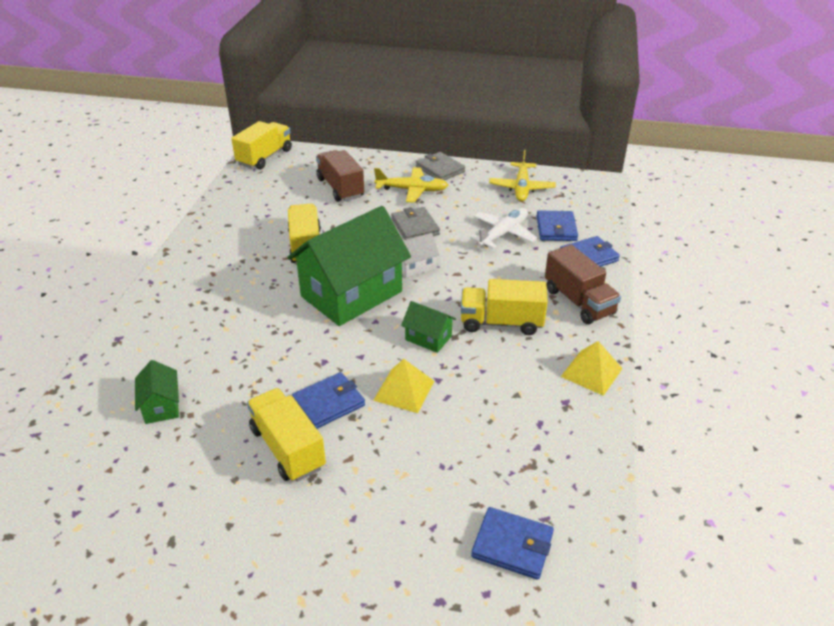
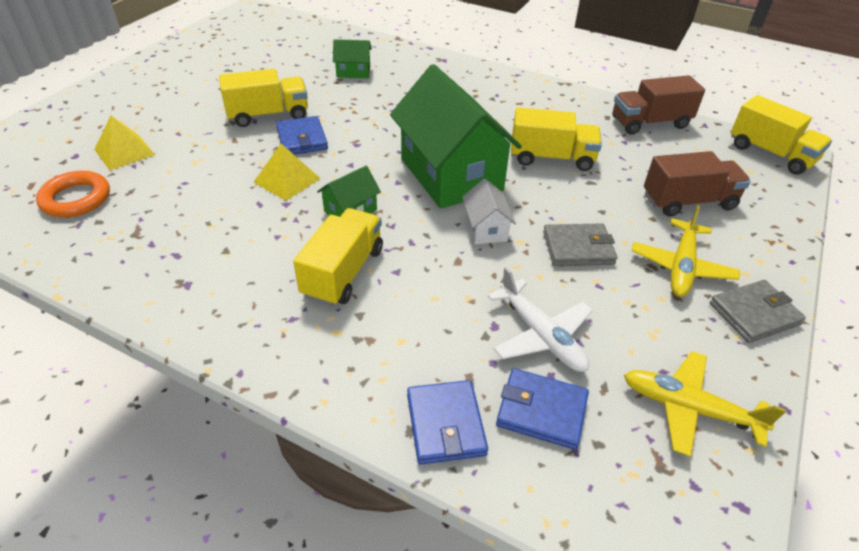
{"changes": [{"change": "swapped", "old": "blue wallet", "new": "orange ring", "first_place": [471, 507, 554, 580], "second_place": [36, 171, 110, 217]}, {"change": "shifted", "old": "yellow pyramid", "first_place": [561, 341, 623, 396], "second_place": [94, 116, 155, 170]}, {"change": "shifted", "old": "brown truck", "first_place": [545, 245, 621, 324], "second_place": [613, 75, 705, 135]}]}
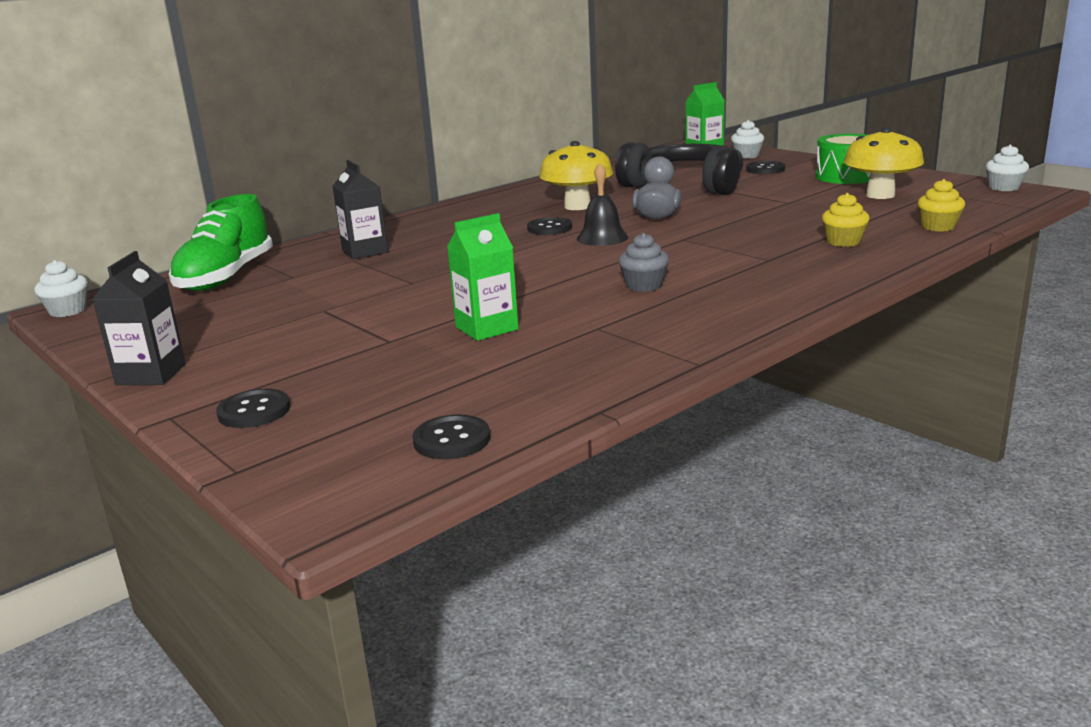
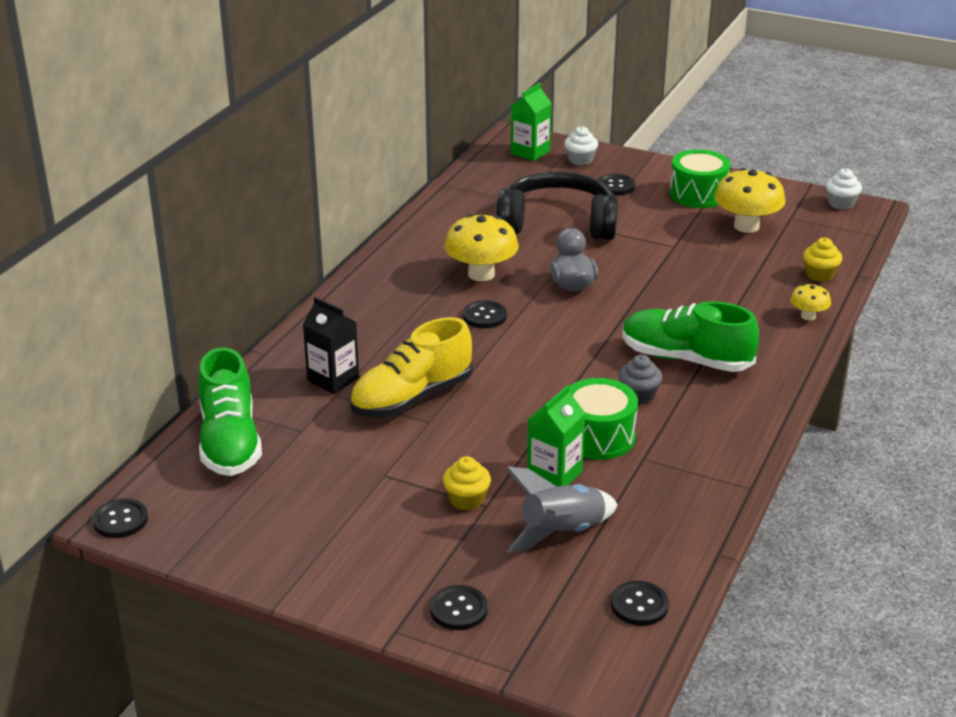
{"changes": [{"change": "swapped", "old": "white cupcake", "new": "black button", "first_place": [35, 260, 88, 317], "second_place": [92, 498, 148, 538]}, {"change": "new", "new": "yellow shoe", "second_place": [349, 317, 473, 418]}, {"change": "shifted", "old": "yellow cupcake", "first_place": [822, 193, 870, 247], "second_place": [443, 456, 491, 510]}, {"change": "new", "new": "grey rocket", "second_place": [505, 467, 618, 553]}, {"change": "new", "new": "green drum", "second_place": [570, 378, 638, 460]}, {"change": "new", "new": "green shoe", "second_place": [622, 301, 759, 372]}, {"change": "new", "new": "yellow mushroom", "second_place": [790, 284, 831, 320]}, {"change": "gone", "old": "black carton", "first_place": [92, 251, 186, 385]}, {"change": "gone", "old": "black bell", "first_place": [577, 163, 628, 246]}]}
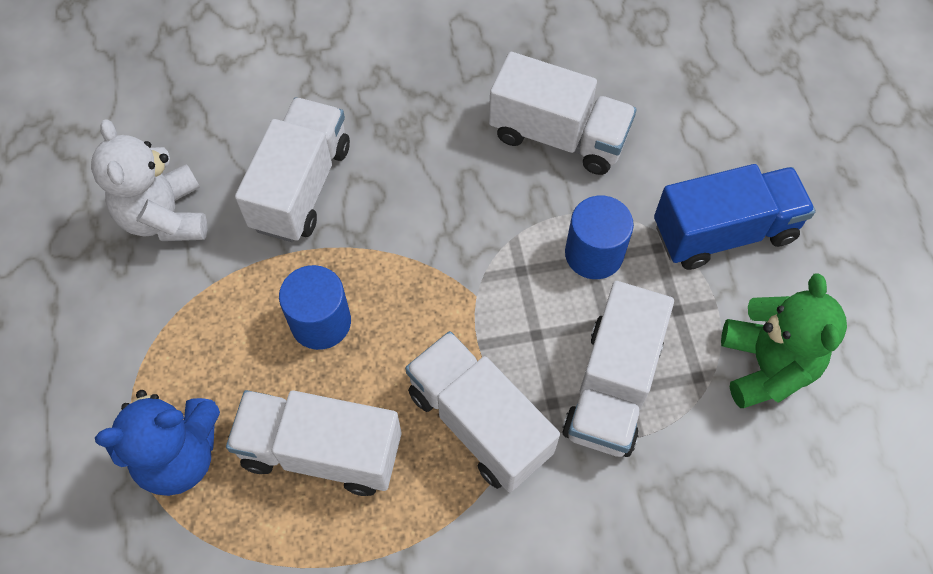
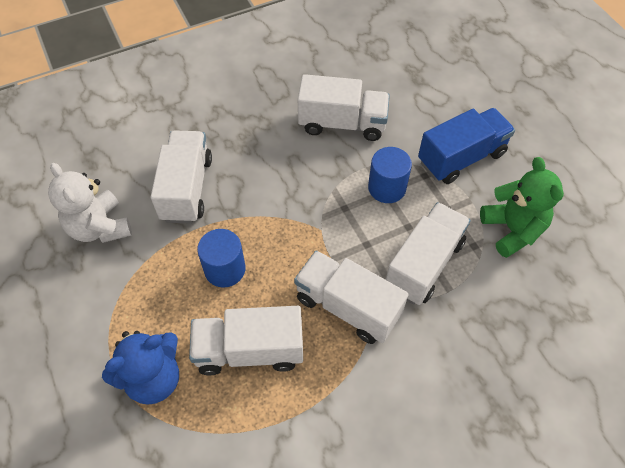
{"changes": [{"change": "rotated", "old": "white truck", "first_place": [562, 281, 674, 457], "second_place": [386, 202, 471, 305], "degrees": -150}]}
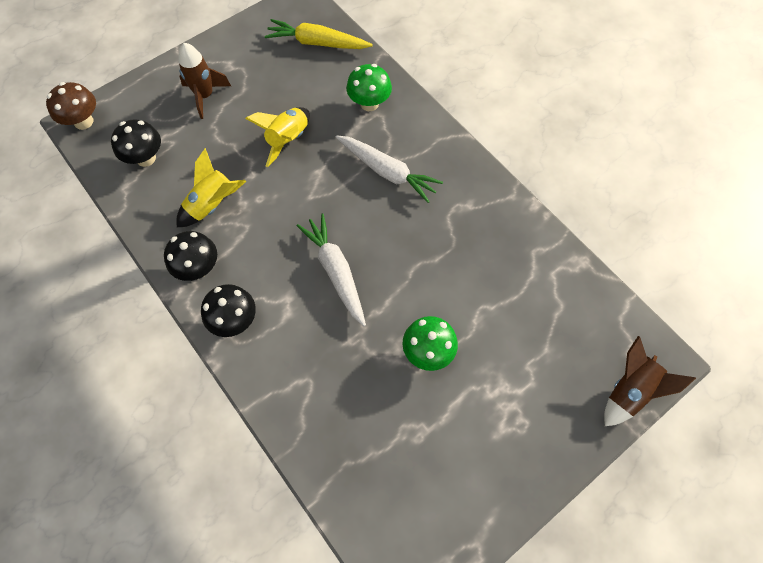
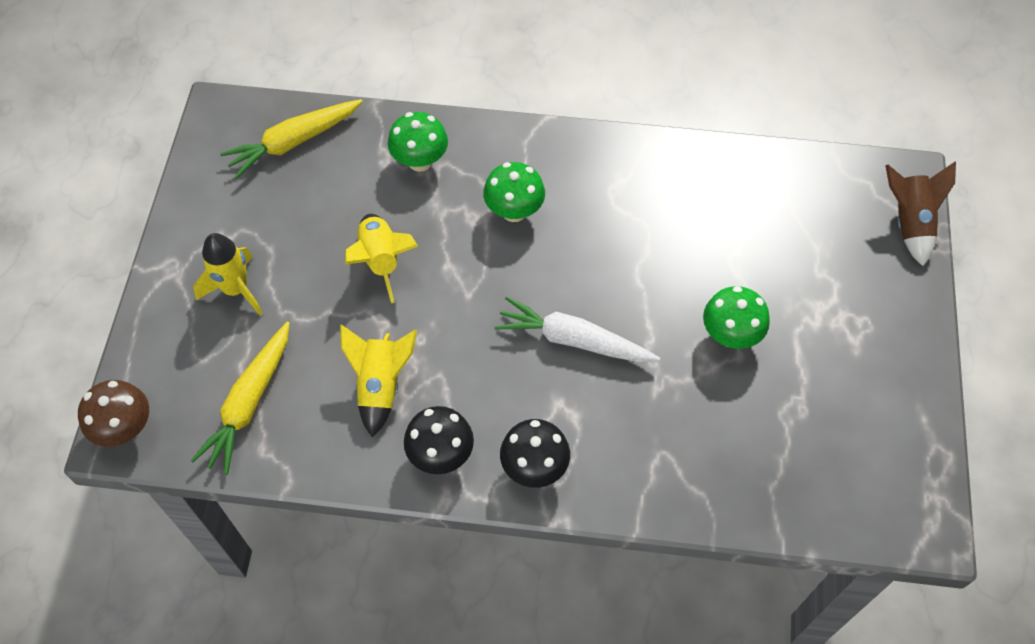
{"changes": [{"change": "swapped", "old": "black mushroom", "new": "yellow carrot", "first_place": [111, 119, 161, 167], "second_place": [191, 322, 290, 475]}, {"change": "repainted", "old": "brown rocket", "new": "yellow rocket", "first_place": [178, 43, 231, 119], "second_place": [193, 233, 263, 316]}, {"change": "swapped", "old": "white carrot", "new": "green mushroom", "first_place": [336, 135, 443, 203], "second_place": [483, 162, 545, 222]}]}
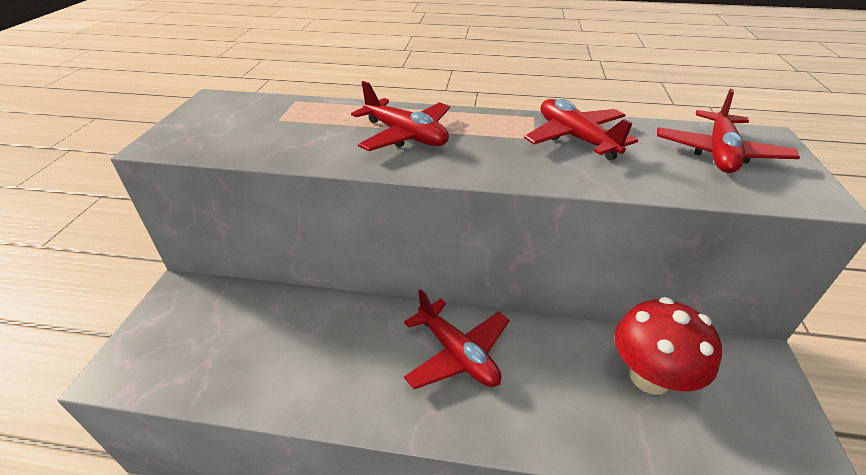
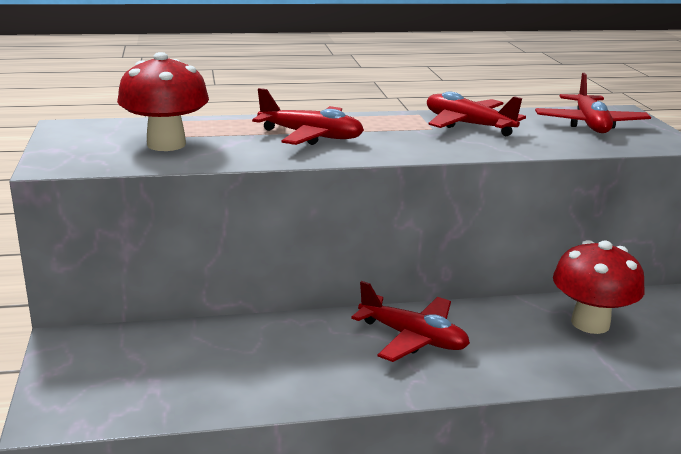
{"changes": [{"change": "new", "new": "red mushroom", "second_place": [117, 52, 209, 151]}]}
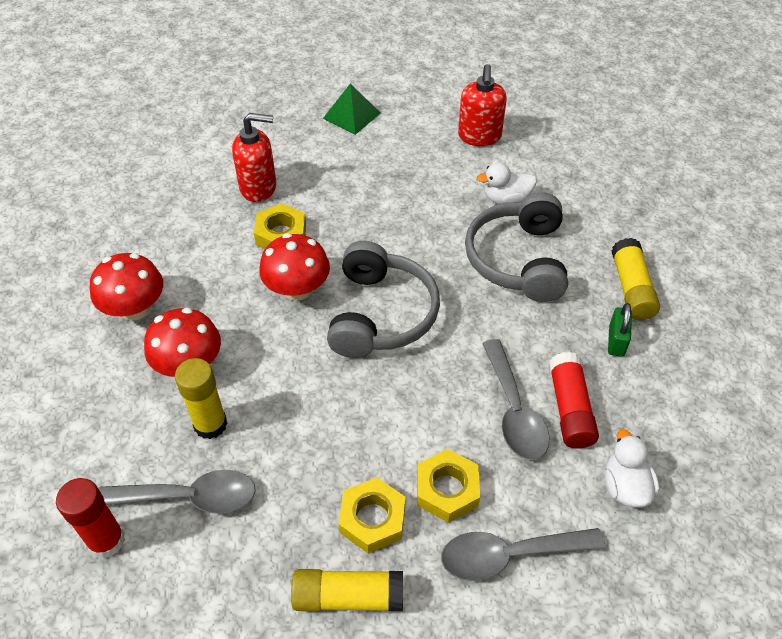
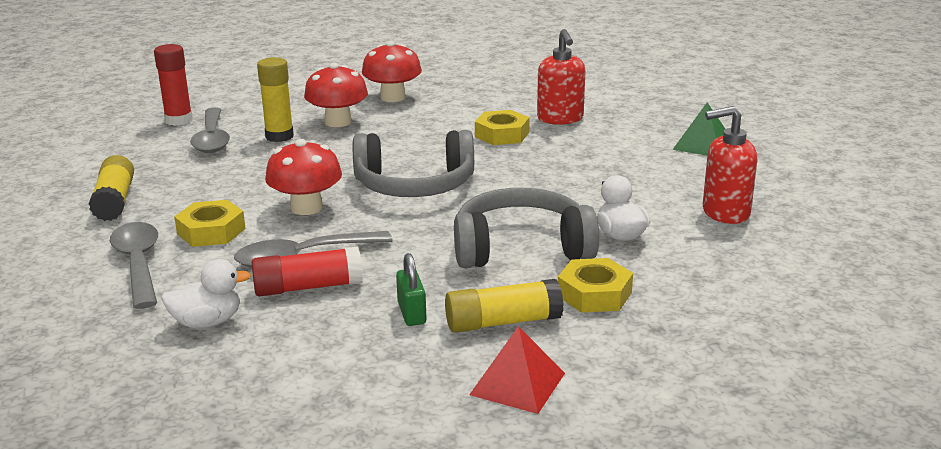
{"changes": [{"change": "shifted", "old": "red mushroom", "first_place": [259, 233, 330, 301], "second_place": [265, 139, 342, 215]}, {"change": "rotated", "old": "green padlock", "first_place": [608, 303, 632, 357], "second_place": [396, 253, 427, 326], "degrees": 75}, {"change": "new", "new": "red pyramid", "second_place": [469, 326, 565, 414]}, {"change": "shifted", "old": "yellow nut", "first_place": [338, 477, 406, 554], "second_place": [558, 258, 633, 313]}]}
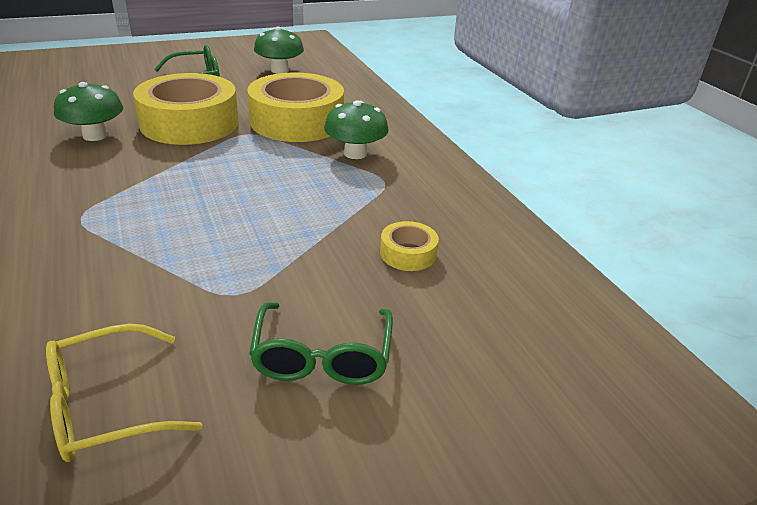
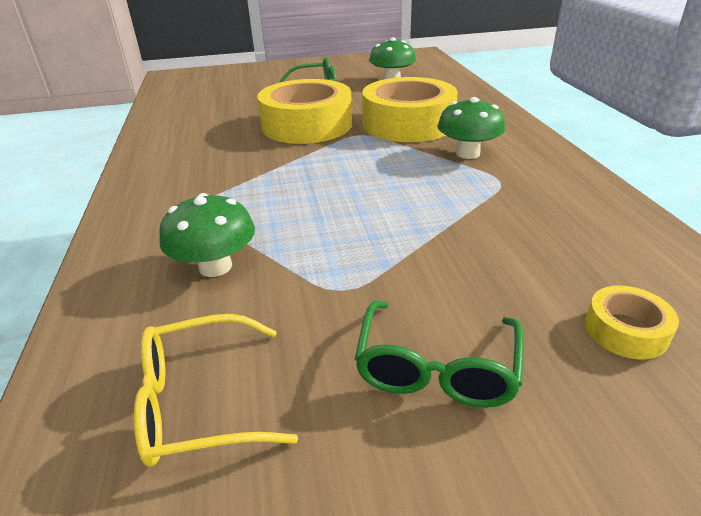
{"changes": [{"change": "shifted", "old": "green mushroom", "first_place": [54, 82, 123, 141], "second_place": [159, 193, 255, 277]}, {"change": "shifted", "old": "yellow tape", "first_place": [380, 221, 439, 271], "second_place": [585, 285, 679, 360]}]}
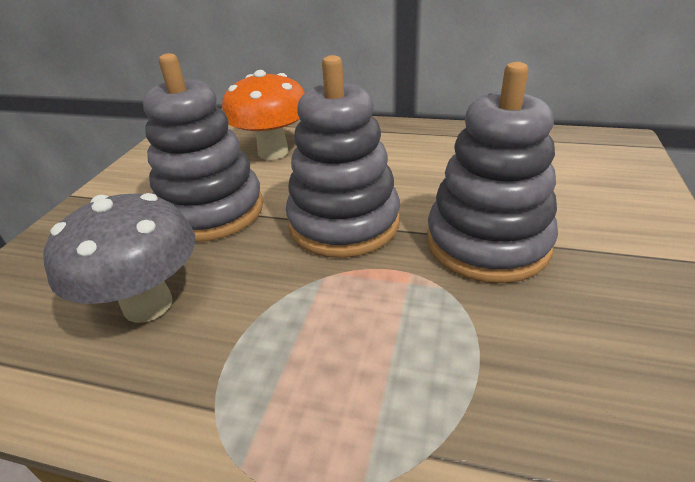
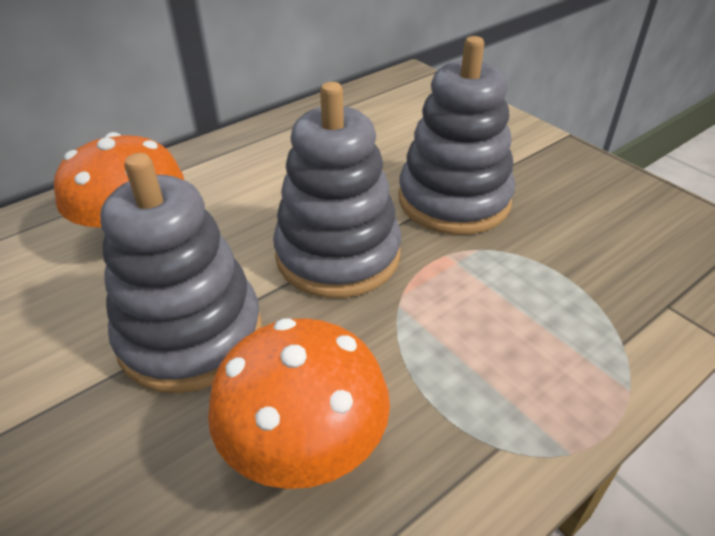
{"changes": [{"change": "repainted", "old": "grey mushroom", "new": "orange mushroom", "first_place": [44, 193, 195, 323], "second_place": [208, 318, 390, 489]}]}
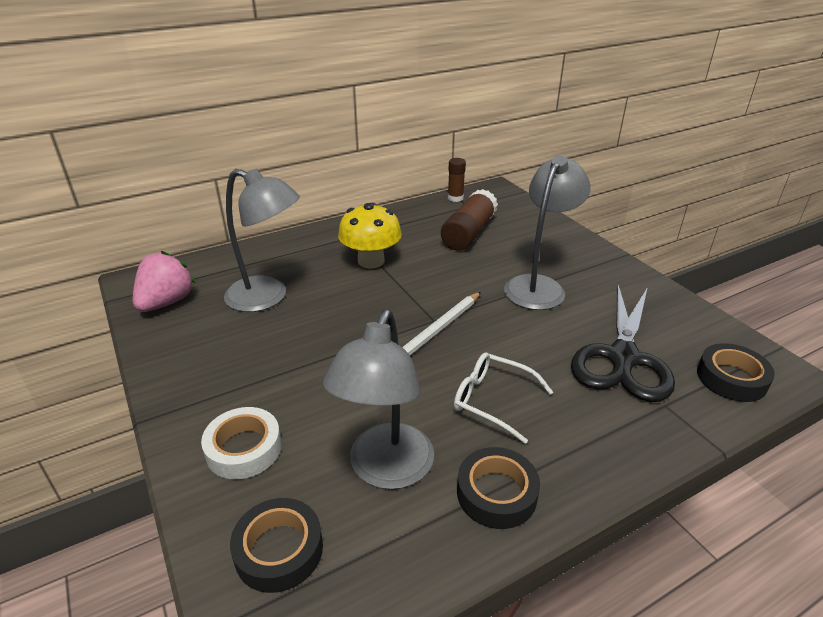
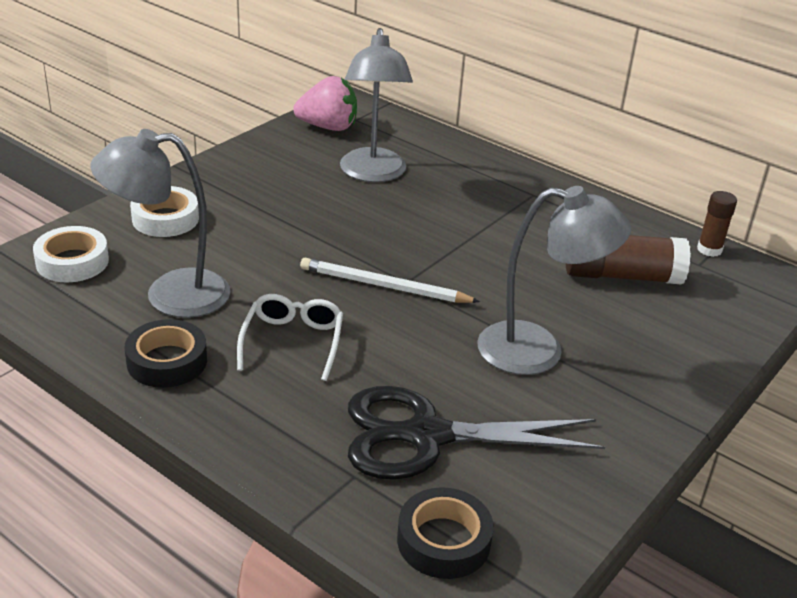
{"changes": [{"change": "repainted", "old": "black tape", "new": "white tape", "first_place": [230, 498, 323, 593], "second_place": [33, 226, 109, 282]}, {"change": "gone", "old": "yellow mushroom", "first_place": [338, 203, 402, 269]}]}
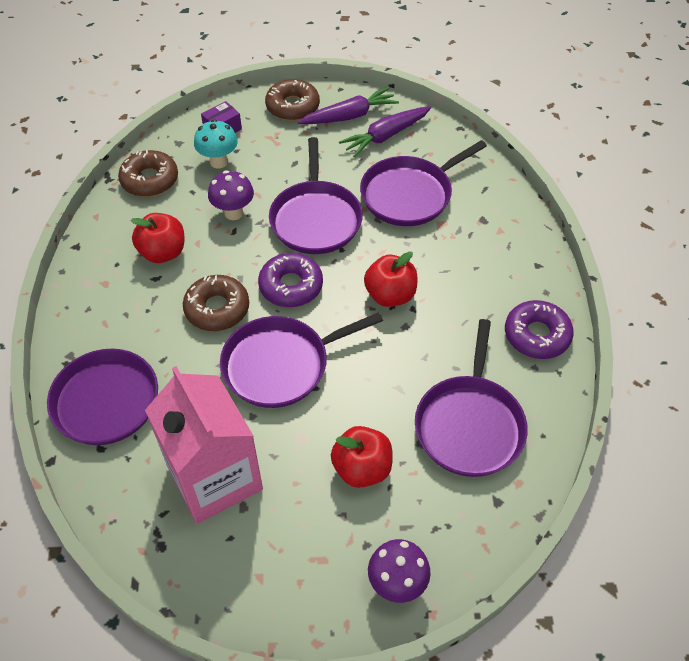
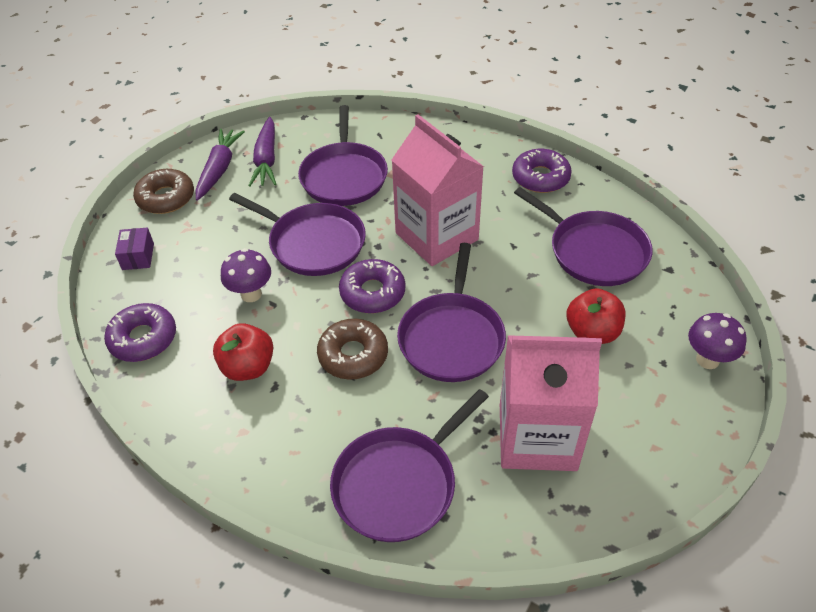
{"changes": [{"change": "repainted", "old": "brown donut", "new": "purple donut", "first_place": [118, 150, 178, 197], "second_place": [104, 303, 176, 362]}, {"change": "swapped", "old": "red apple", "new": "pink carton", "first_place": [364, 251, 418, 307], "second_place": [392, 114, 484, 266]}, {"change": "gone", "old": "turquoise mushroom", "first_place": [194, 119, 238, 169]}]}
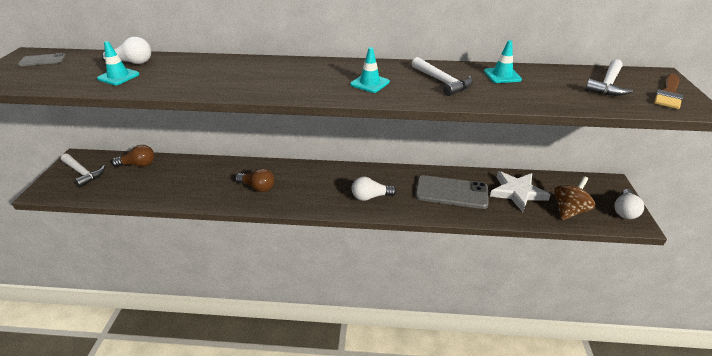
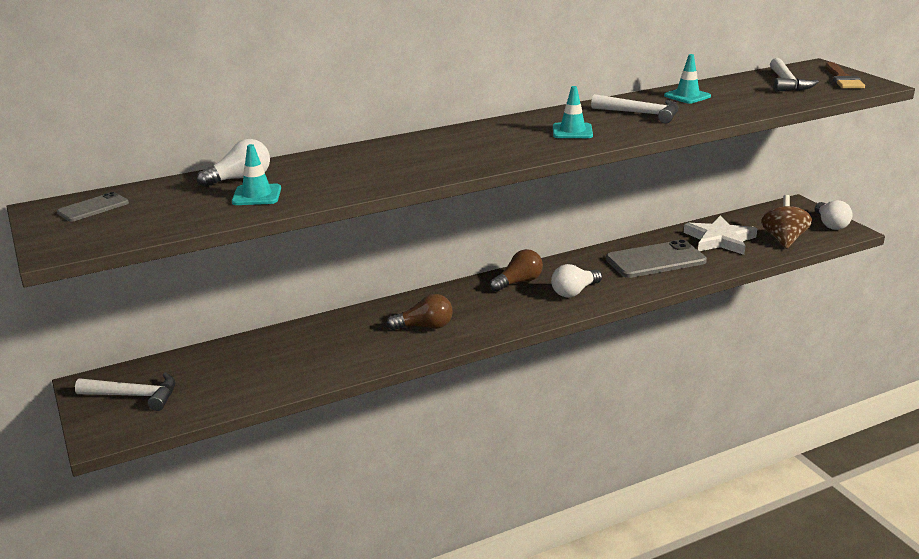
{"changes": [{"change": "shifted", "old": "brown light bulb", "first_place": [112, 145, 155, 167], "second_place": [490, 249, 543, 292]}]}
